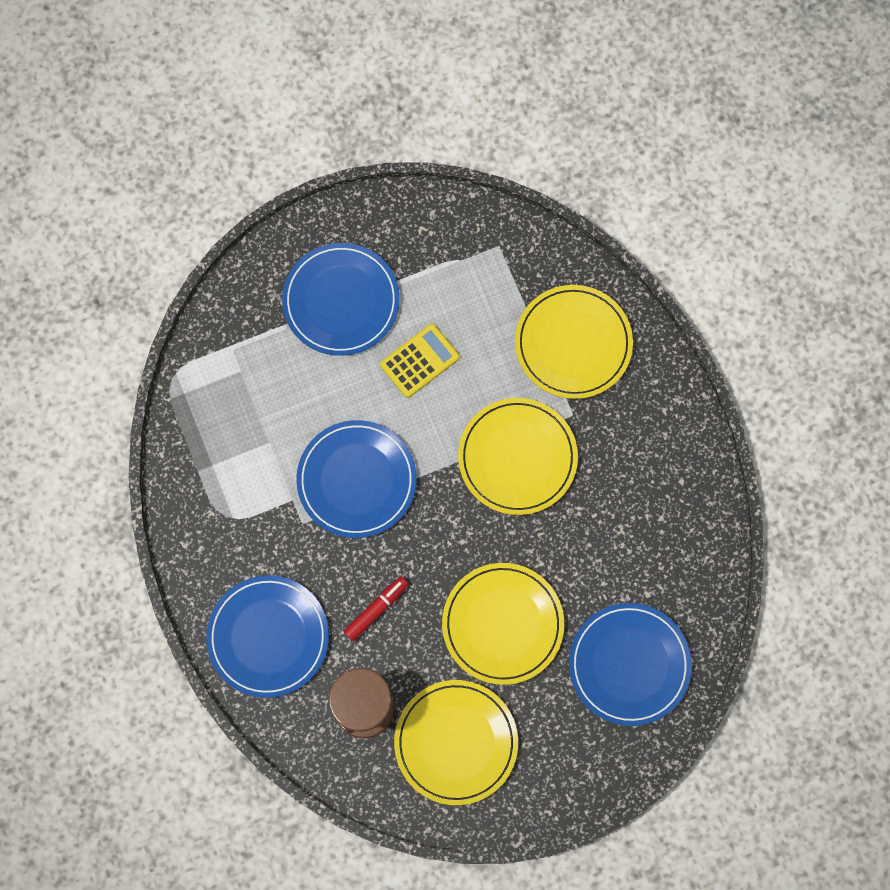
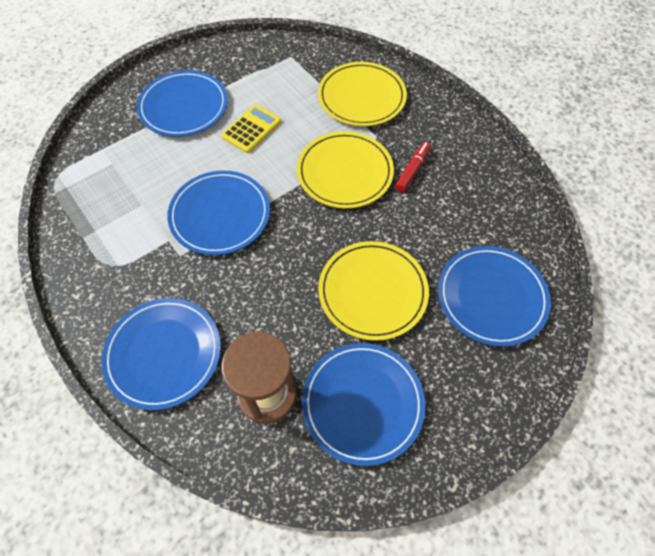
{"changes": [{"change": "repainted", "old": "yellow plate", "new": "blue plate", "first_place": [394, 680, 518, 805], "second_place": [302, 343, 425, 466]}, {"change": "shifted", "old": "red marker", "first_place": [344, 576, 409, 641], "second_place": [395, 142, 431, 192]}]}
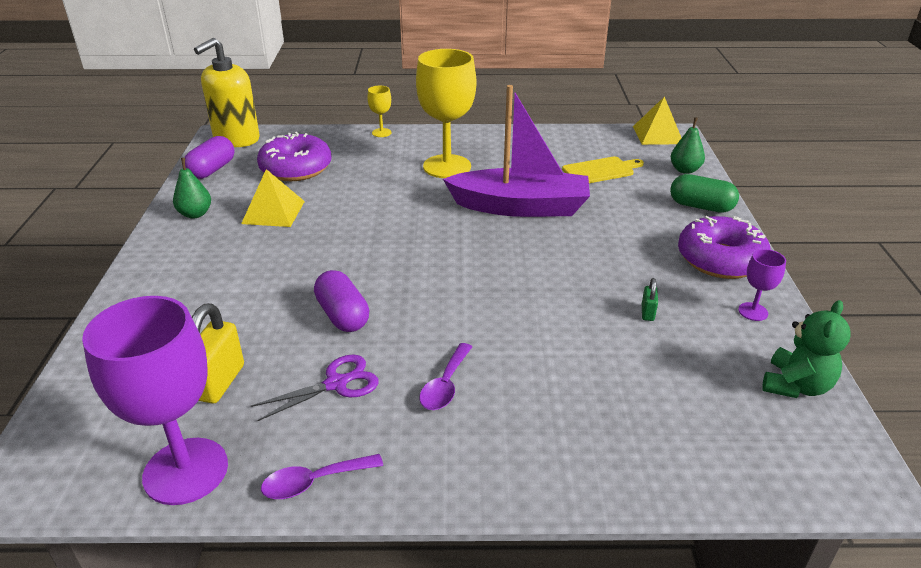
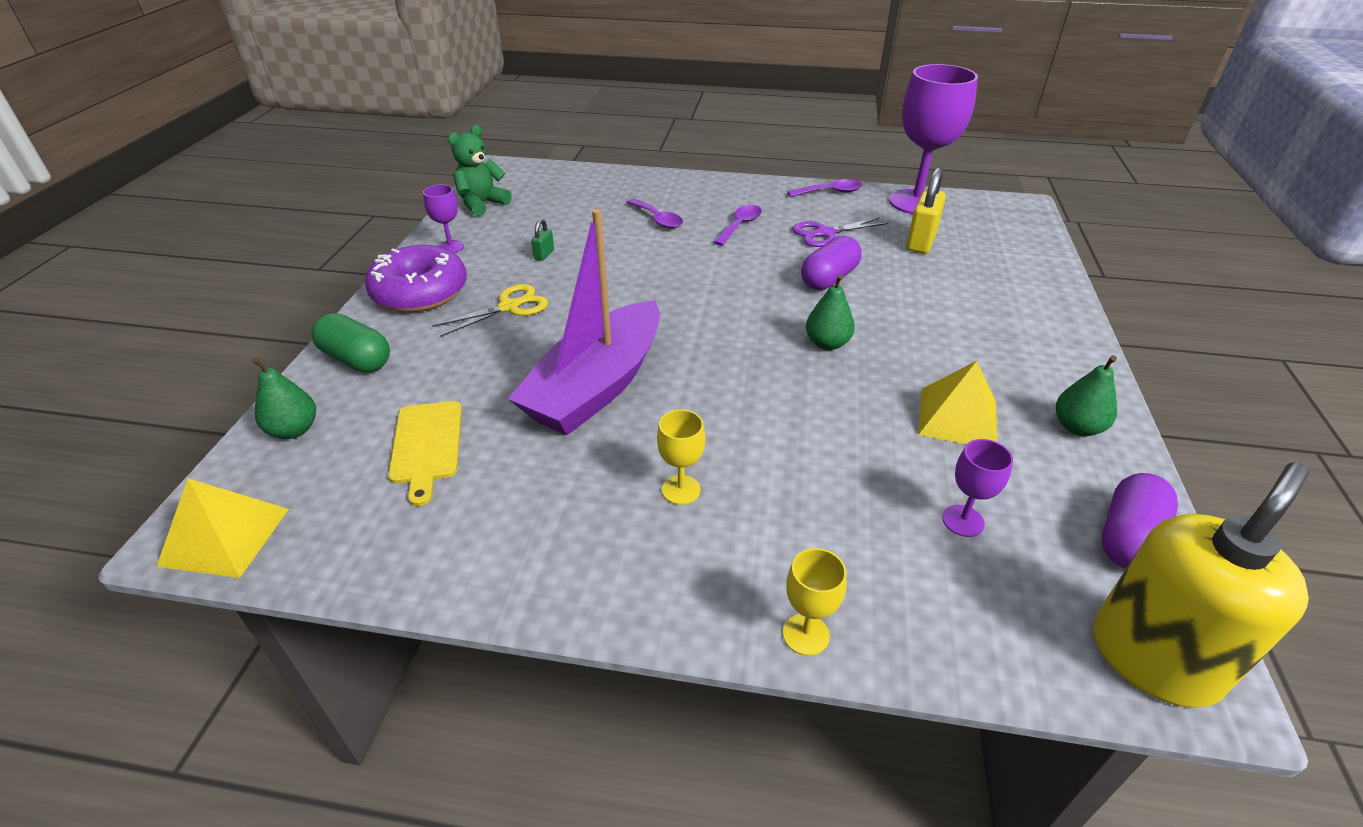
{"changes": [{"change": "rotated", "old": "yellow cutting board", "first_place": [562, 156, 644, 183], "second_place": [388, 401, 462, 506], "degrees": -90}, {"change": "new", "new": "yellow scissors", "second_place": [432, 284, 548, 337]}, {"change": "rotated", "old": "purple boat", "first_place": [443, 85, 590, 217], "second_place": [508, 209, 660, 435], "degrees": -75}, {"change": "new", "new": "purple spoon", "second_place": [626, 199, 683, 229]}, {"change": "scaled", "old": "yellow goblet", "first_place": [416, 49, 476, 178], "second_place": [657, 409, 705, 505], "factor": 0.44}, {"change": "rotated", "old": "purple capsule", "first_place": [314, 270, 369, 332], "second_place": [801, 236, 862, 290], "degrees": 60}, {"change": "new", "new": "green pear", "second_place": [806, 274, 855, 350]}, {"change": "swapped", "old": "purple donut", "new": "purple goblet", "first_place": [257, 132, 331, 181], "second_place": [942, 439, 1013, 537]}]}
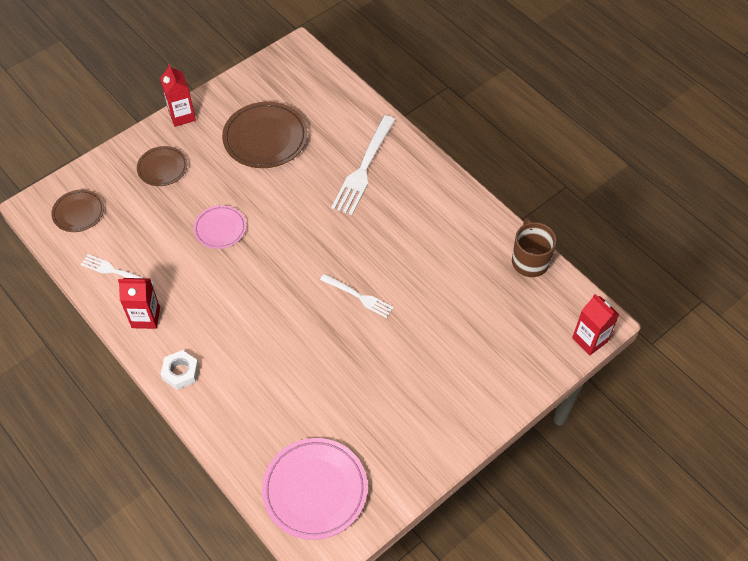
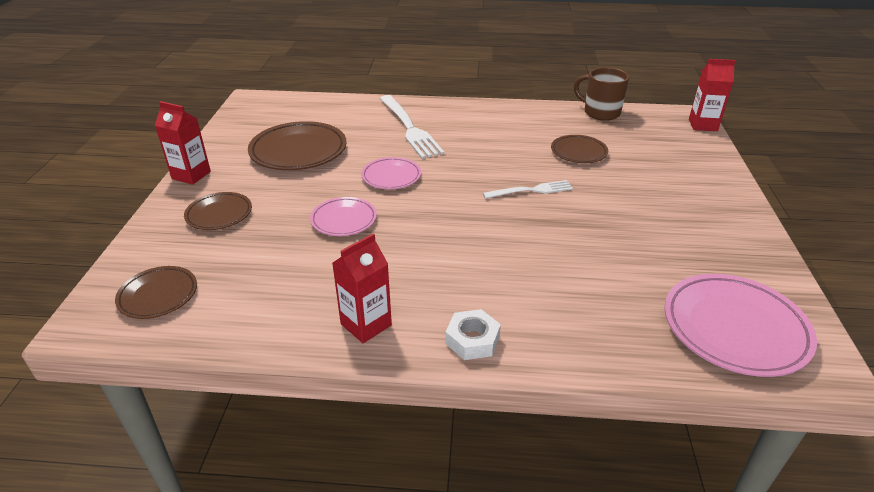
{"changes": [{"change": "new", "new": "pink plate", "second_place": [361, 157, 421, 189]}, {"change": "new", "new": "brown plate", "second_place": [551, 135, 608, 163]}, {"change": "gone", "old": "white fork", "first_place": [81, 254, 155, 286]}]}
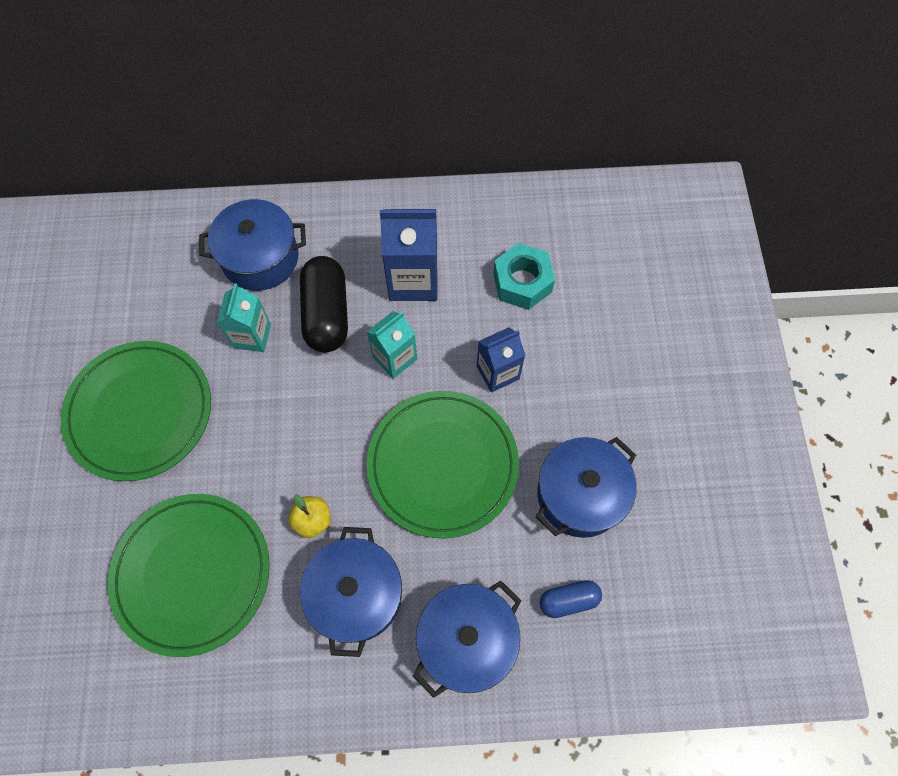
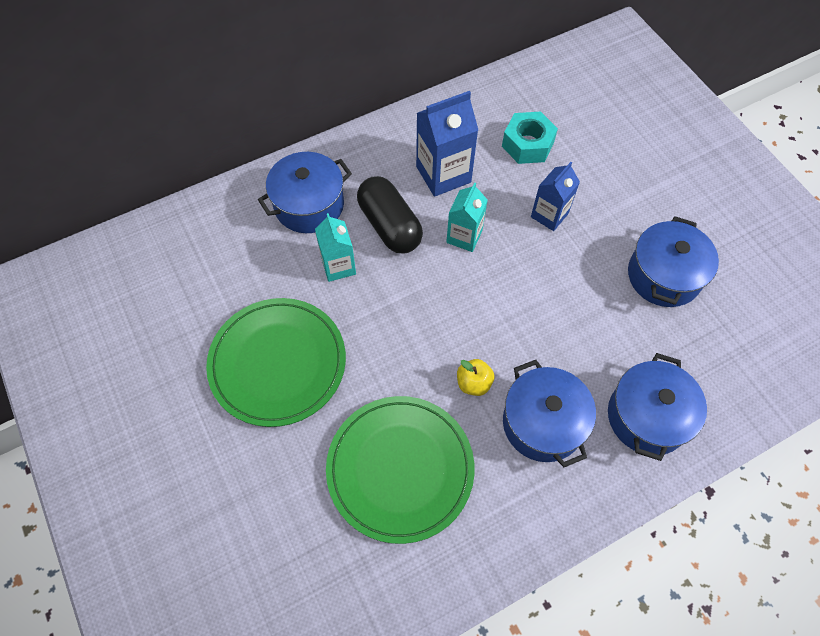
{"changes": [{"change": "gone", "old": "green plate", "first_place": [367, 391, 519, 539]}, {"change": "gone", "old": "blue capsule", "first_place": [540, 580, 602, 618]}]}
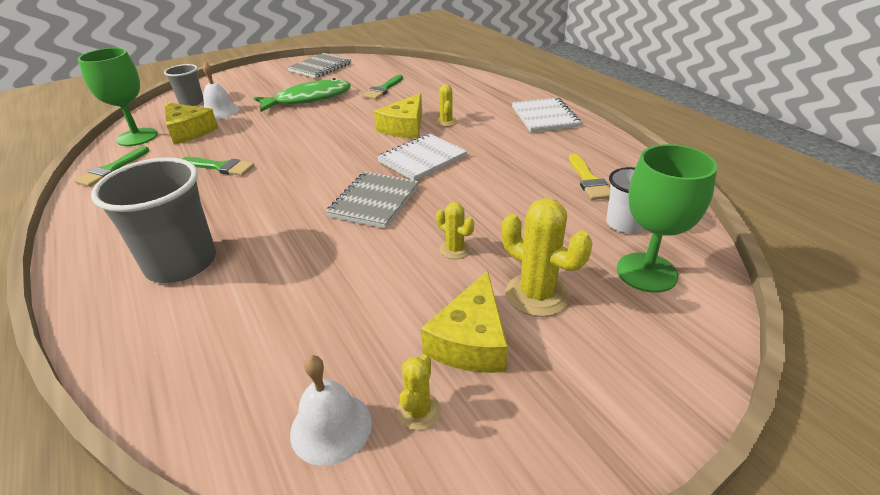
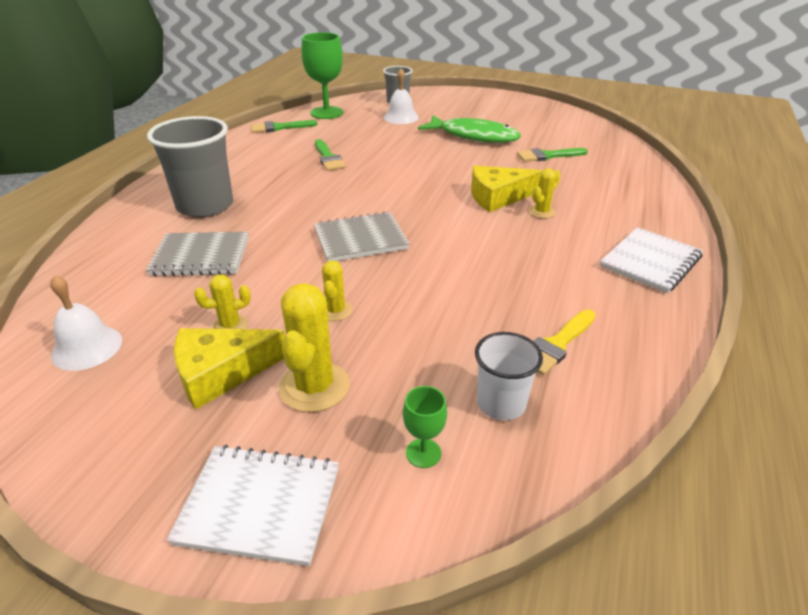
{"changes": [{"change": "shifted", "old": "grey notebook", "first_place": [287, 53, 351, 78], "second_place": [146, 232, 249, 276]}, {"change": "shifted", "old": "white notebook", "first_place": [377, 134, 468, 180], "second_place": [167, 445, 339, 566]}, {"change": "shifted", "old": "yellow cactus", "first_place": [397, 354, 441, 430], "second_place": [194, 275, 251, 329]}, {"change": "scaled", "old": "green goblet", "first_place": [617, 144, 717, 293], "second_place": [403, 386, 447, 468], "factor": 0.47}, {"change": "gone", "old": "yellow cheese", "first_place": [165, 102, 218, 144]}]}
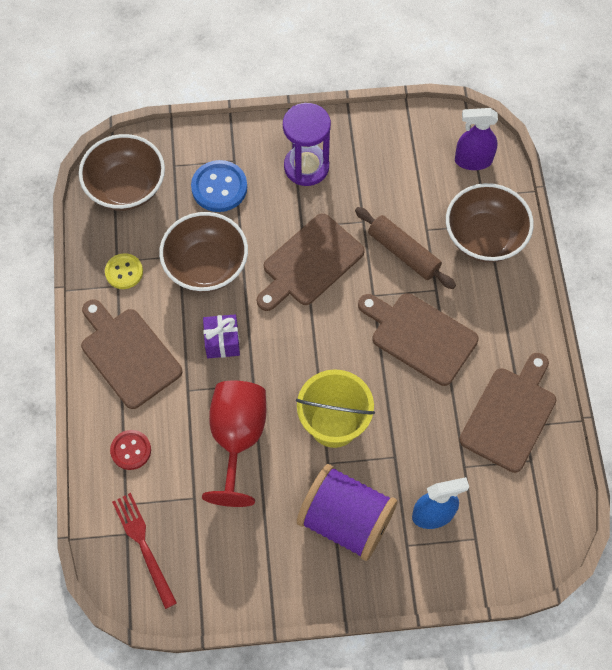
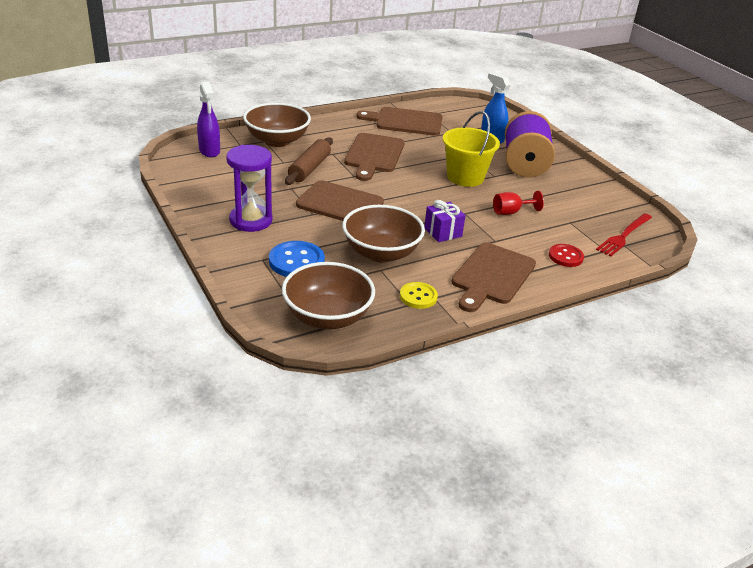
{"changes": [{"change": "scaled", "old": "red goblet", "first_place": [202, 381, 266, 507], "second_place": [493, 191, 544, 215], "factor": 0.51}]}
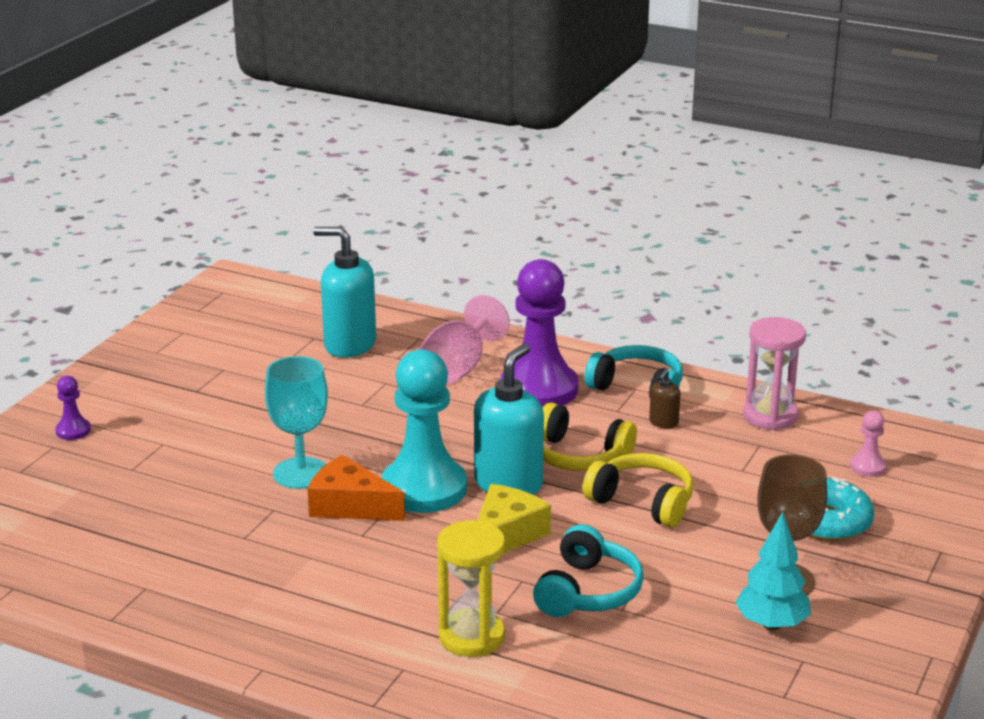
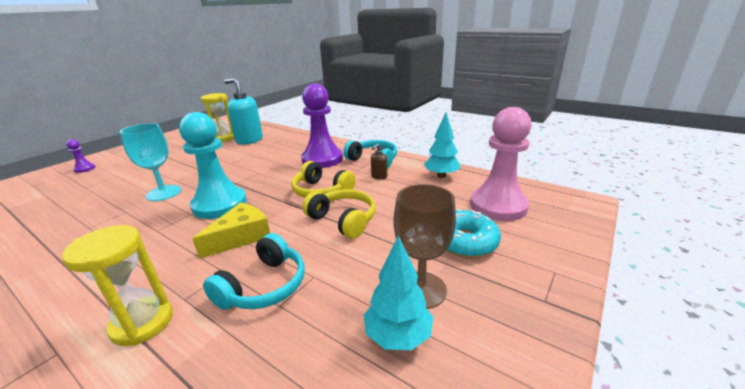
{"changes": [{"change": "new", "new": "yellow hourglass", "second_place": [201, 93, 234, 142]}, {"change": "swapped", "old": "pink hourglass", "new": "turquoise tree", "first_place": [743, 317, 806, 431], "second_place": [424, 113, 461, 178]}, {"change": "scaled", "old": "pink pawn", "first_place": [850, 410, 886, 477], "second_place": [470, 107, 532, 221], "factor": 2.37}, {"change": "gone", "old": "orange cheese", "first_place": [308, 455, 405, 521]}, {"change": "gone", "old": "pink goblet", "first_place": [419, 295, 510, 384]}, {"change": "gone", "old": "turquoise soap dispenser", "first_place": [474, 343, 544, 495]}]}
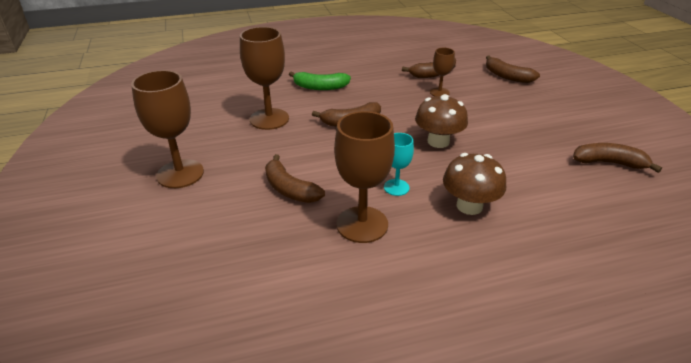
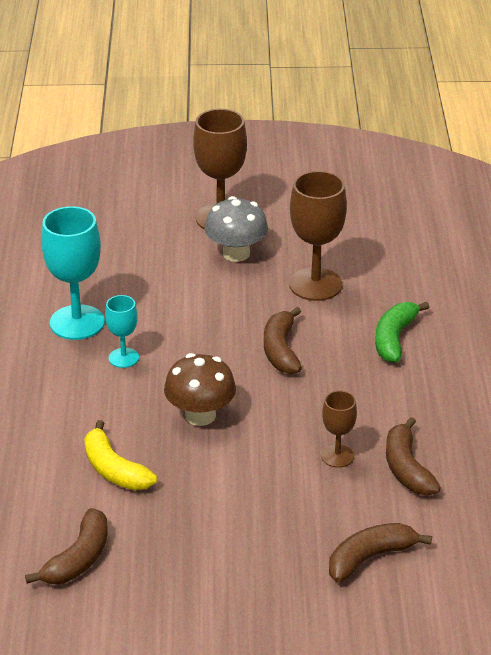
{"changes": [{"change": "repainted", "old": "brown goblet", "new": "turquoise goblet", "first_place": [334, 111, 395, 243], "second_place": [41, 206, 105, 340]}, {"change": "new", "new": "yellow banana", "second_place": [84, 420, 157, 490]}, {"change": "new", "new": "grey mushroom", "second_place": [205, 196, 268, 262]}, {"change": "gone", "old": "brown banana", "first_place": [265, 154, 325, 203]}, {"change": "gone", "old": "brown mushroom", "first_place": [443, 153, 506, 215]}]}
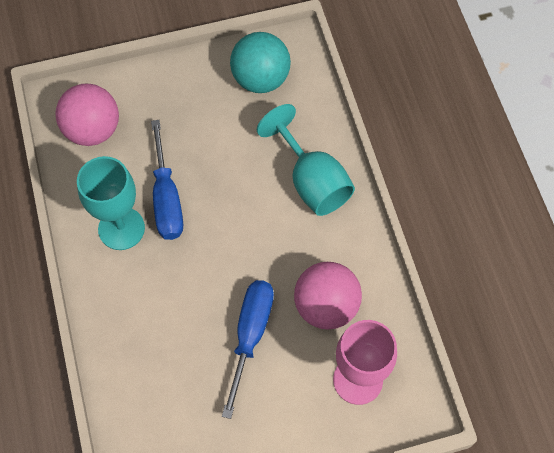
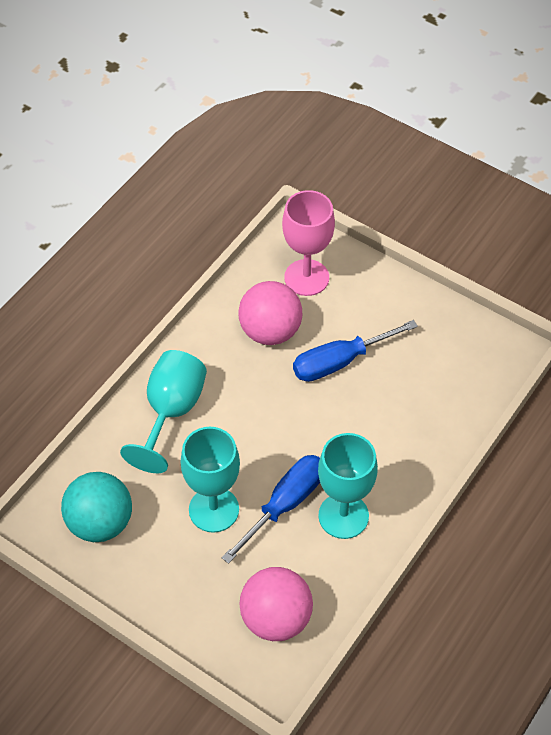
{"changes": [{"change": "new", "new": "turquoise goblet", "second_place": [181, 427, 240, 533]}]}
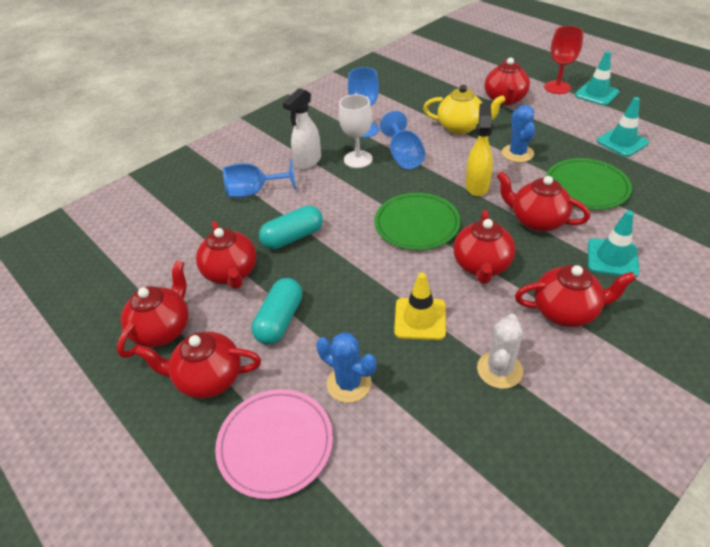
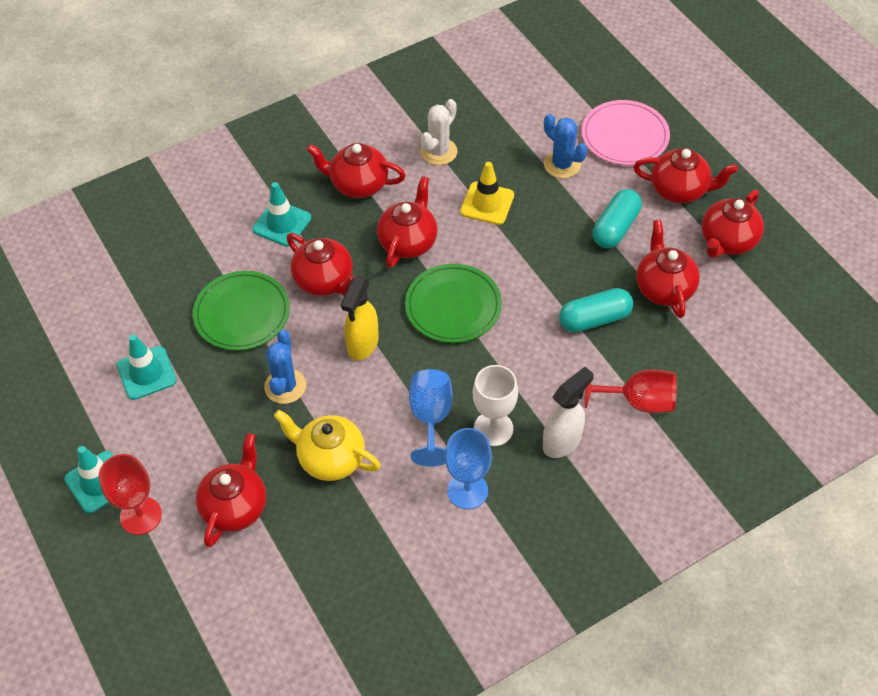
{"changes": [{"change": "repainted", "old": "blue goblet", "new": "red goblet", "first_place": [223, 159, 296, 197], "second_place": [584, 370, 677, 413]}]}
